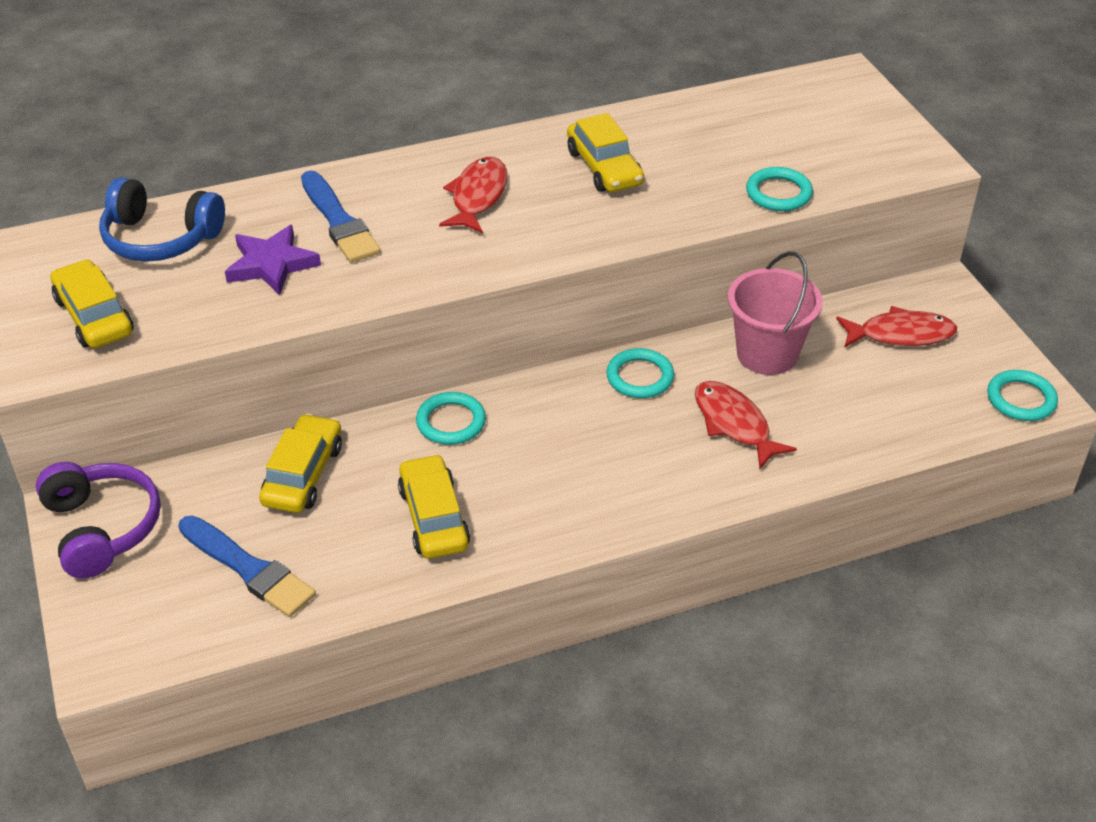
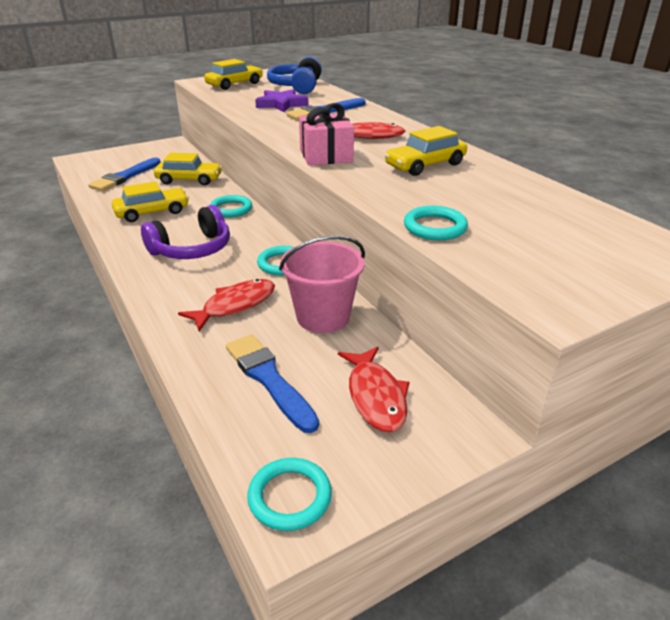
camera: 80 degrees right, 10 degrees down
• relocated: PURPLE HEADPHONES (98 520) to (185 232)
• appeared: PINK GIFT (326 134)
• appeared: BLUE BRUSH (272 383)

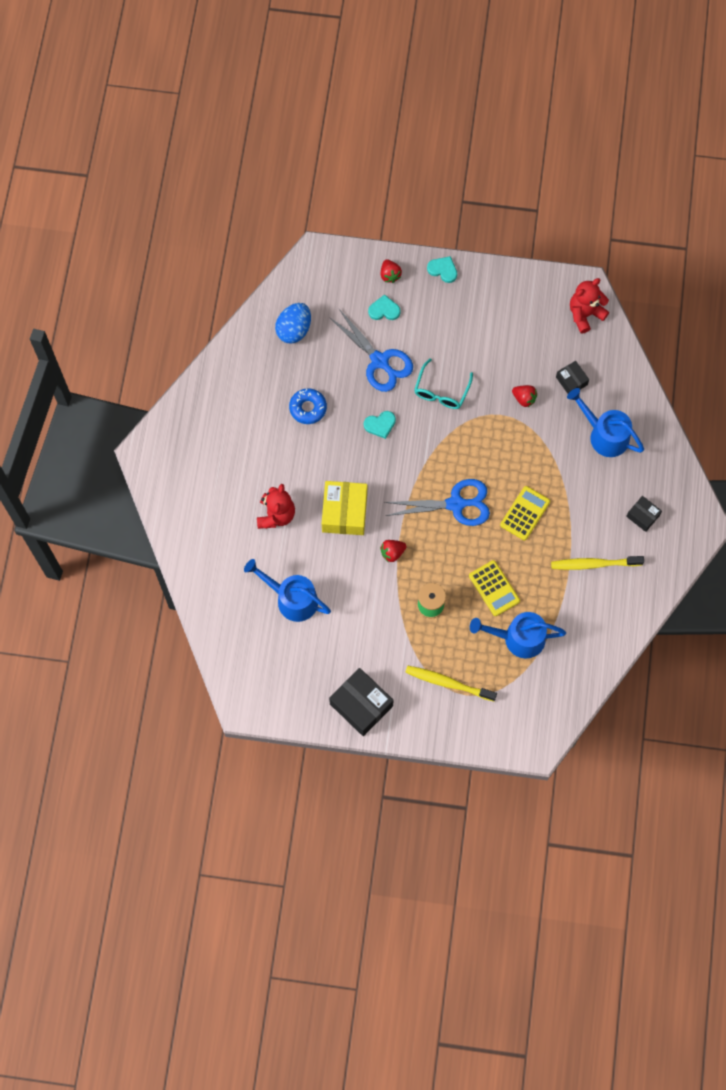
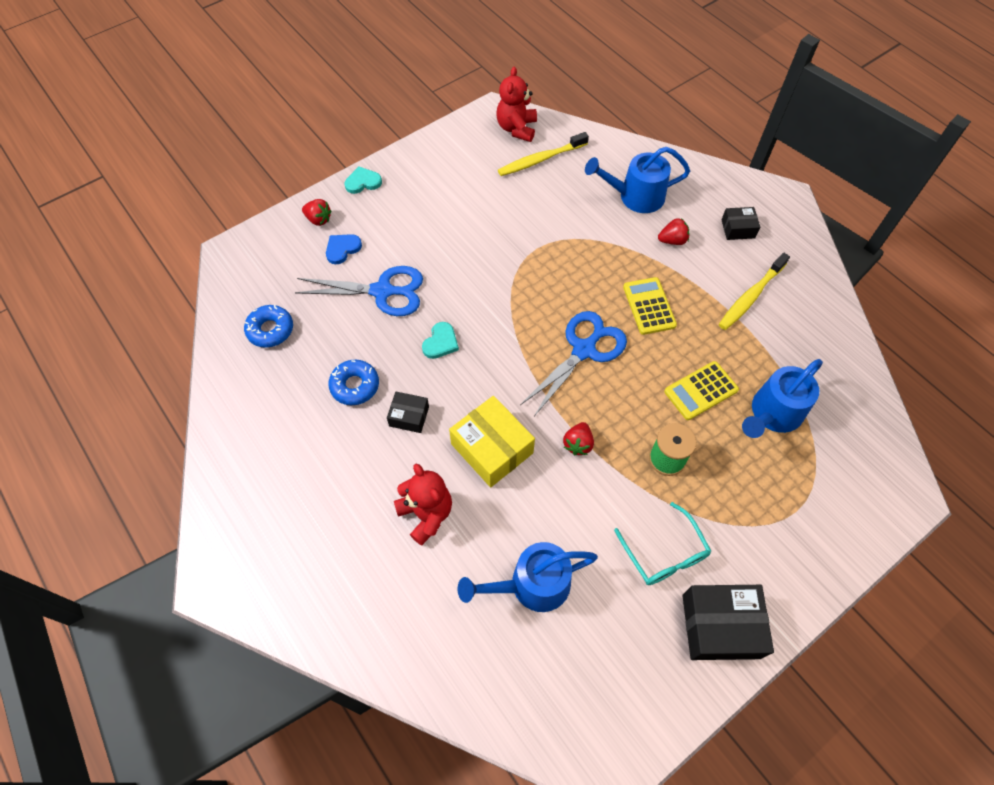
camera: 45 degrees left, 10 degrees down
• colour: TURQUOISE HEART (384 307) to BLUE HEART (344 249)
• exchanged: BLUE EGG (293 323) to BLUE DONUT (268 326)
• relocated: TURQUOISE GLASSES (443 383) to (662 543)
• relocated: BLACK BOX (572 377) to (408 412)
• relocated: RED STRAWBERRY (524 396) to (673 231)
• spun: YELLOW CALCULATOR (494 588) = (701 390) 135 degrees clockwise
• relocated: YELLOW TOOTHBRUSH (451 684) to (543 154)

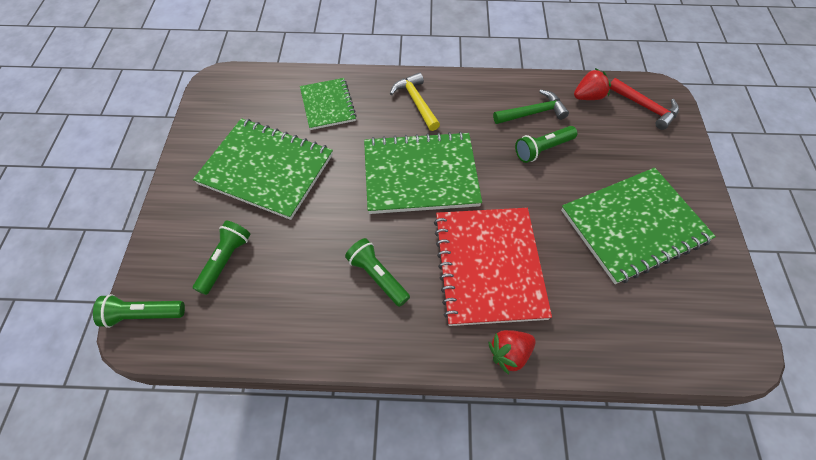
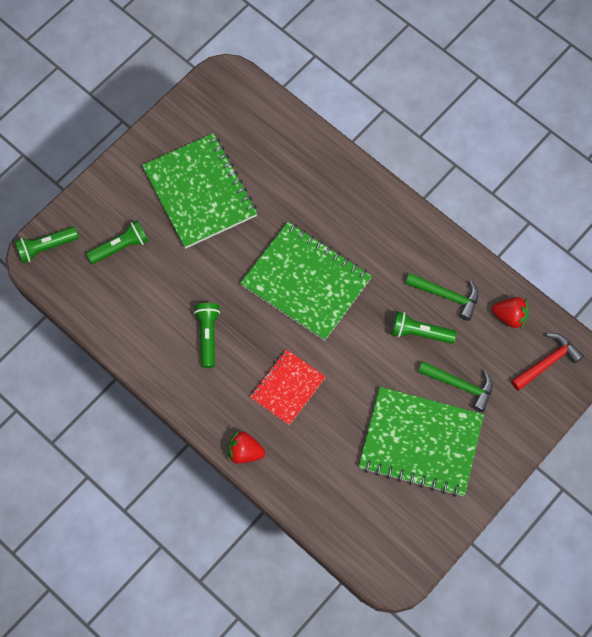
camera: 40 degrees right, 10 degrees up
• missing: YELLOW HAMMER (415 101)
• missing: GREEN NOTEBOOK (328 104)
• spun: RED HAMMER (644 104) = (547 362) 120 degrees counterclockwise
• size: RED NOTEBOOK (493 267) = (288 387) x0.58
• spun: GREEN FLASHLIGHT (139 311) = (47 245) 60 degrees counterclockwise
• appeared: GREEN HAMMER (455 387)

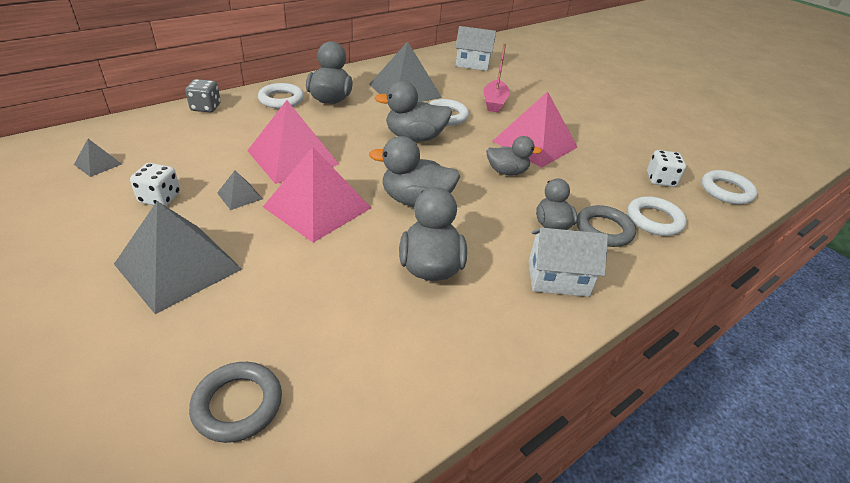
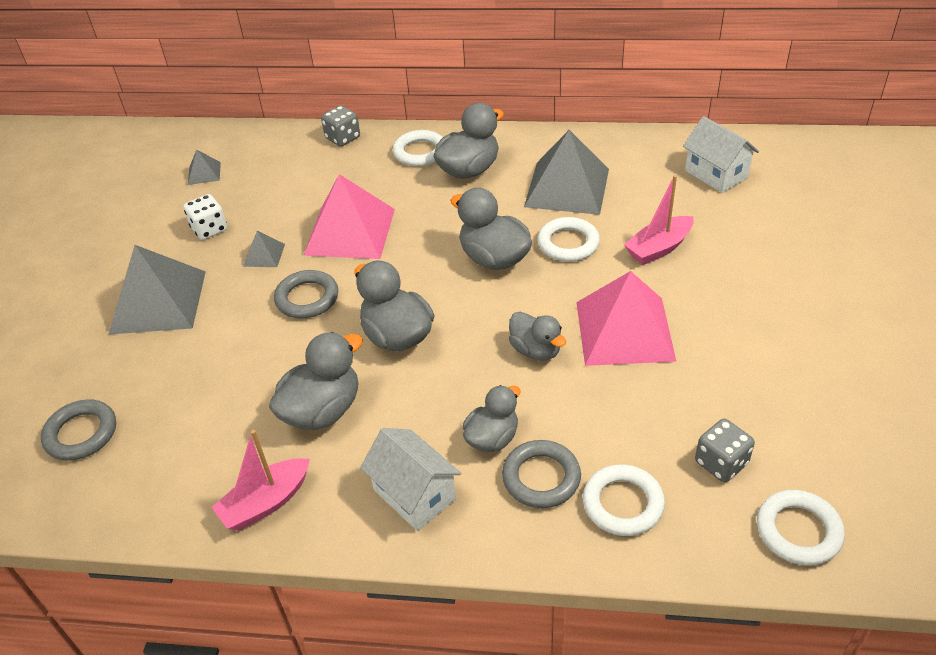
camera: 50 degrees right, 5 degrees up
• exchanged: PINK PYRAMID (317 195) to GREY RING (306 294)
• colour: WHITE DICE (666 168) to GREY DICE (725 450)
• appeared: PINK BOAT (260 480)

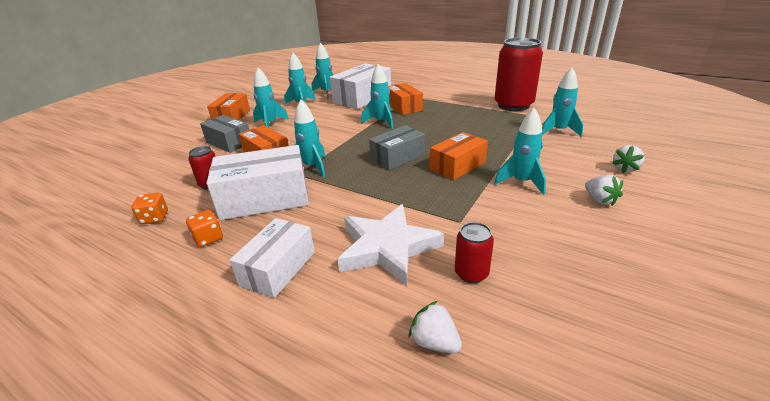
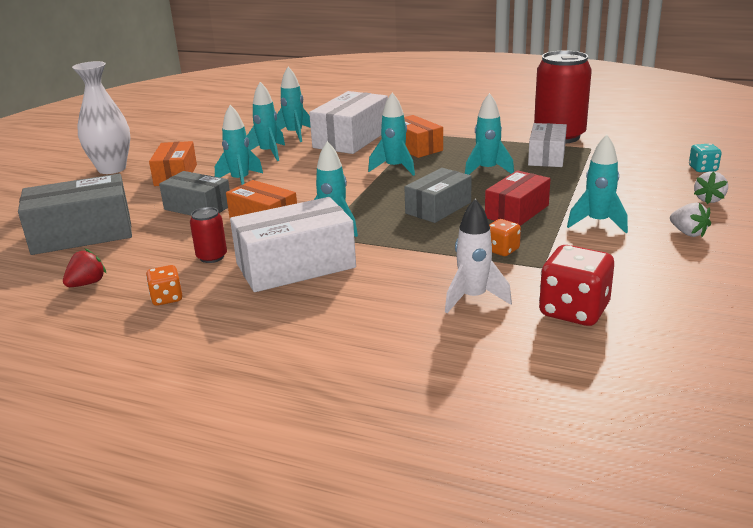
camera: 10 degrees left, 5 degrees down
• relocated: TURQUOISE ROCKET (562 102) to (489 134)
• colour: ORANGE BOX (459 156) to RED BOX (517 198)
• exchanged: WHITE STAR (390 245) to WHITE ROCKET (478 256)
• relocated: ORANGE DICE (204 228) to (505 237)
• relocated: WHITE BOX (272 258) to (547 145)
• exchanged: RED CAN (474 252) to RED DICE (576 285)
• missing: WHITE STRAWBERRY (435 327)
• appeared: WHITE VASE (101 117)
• appeared: TURQUOISE DICE (705 157)
• appeared: GREY BOX (75 214)
• appeared: RED STRAWBERRY (85 268)

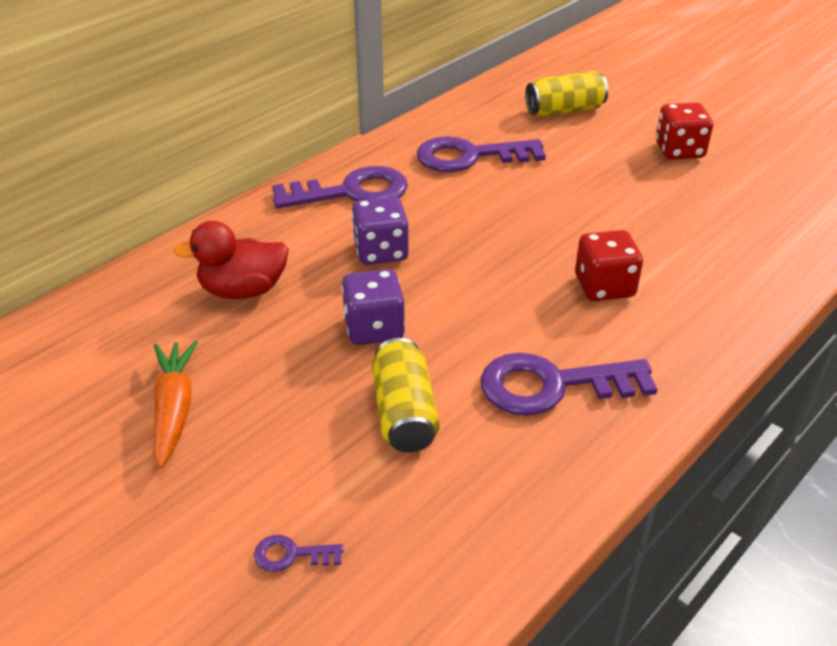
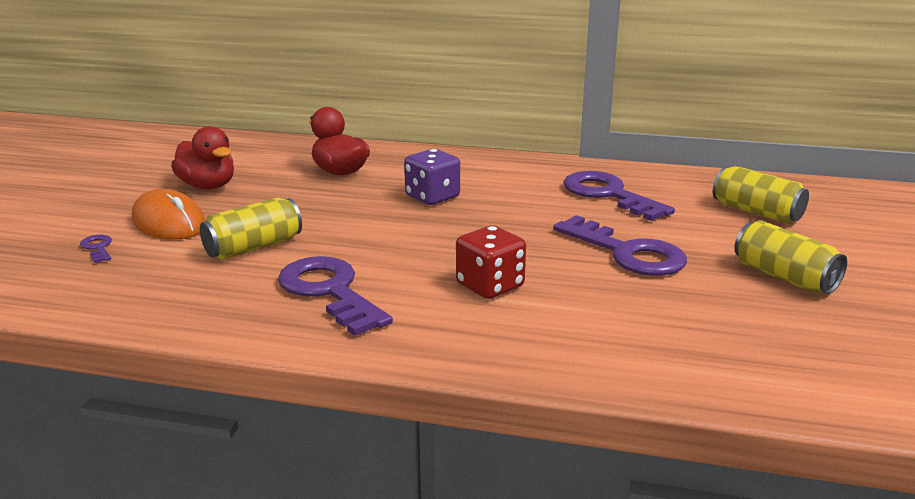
camera: 60 degrees right, 15 degrees down
• exchanged: RED DICE (684 131) to YELLOW CAN (791 257)
• relocated: PURPLE KEY (340 187) to (620 245)
• missing: PURPLE DICE (373 307)
• exchanged: ORANGE CARROT (175 404) to RED DUCK (202 158)
• appeared: ORANGE MOUSE (168 214)

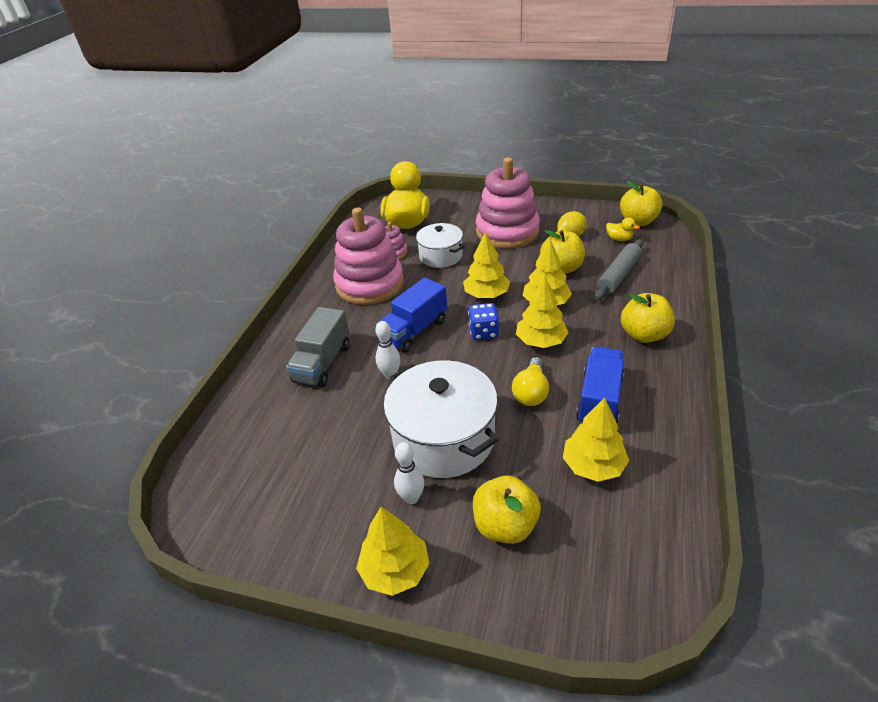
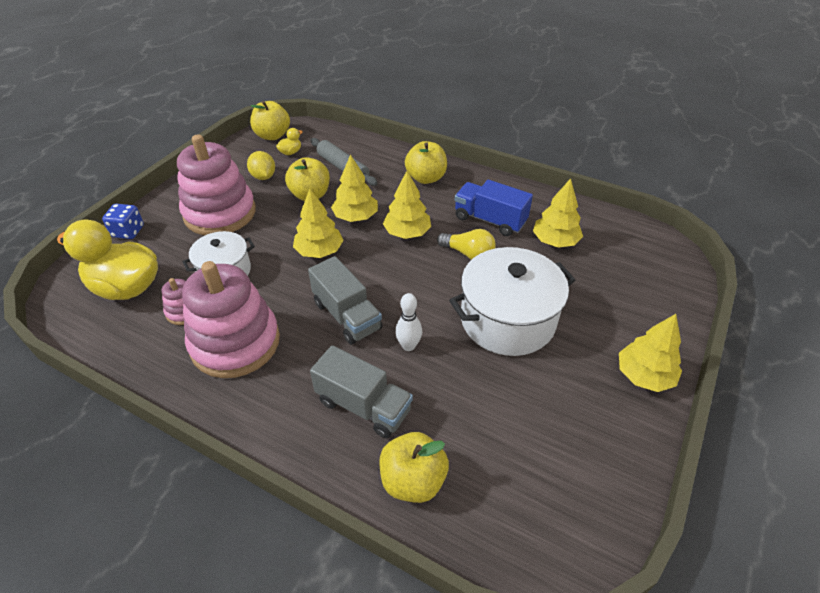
camera: 80 degrees left, 5 degrees up
• colour: BLUE TRUCK (411 314) to GREY TRUCK (345 300)
• relocated: BLUE DICE (483 321) to (123 221)
• missing: WHITE BOWLING PIN (409 473)
• relocated: YELLOW APPLE (507 509) to (414 467)

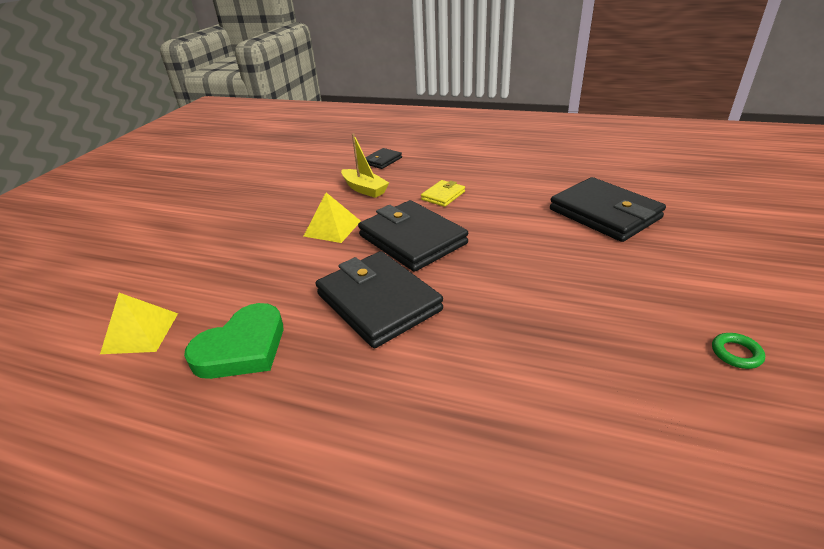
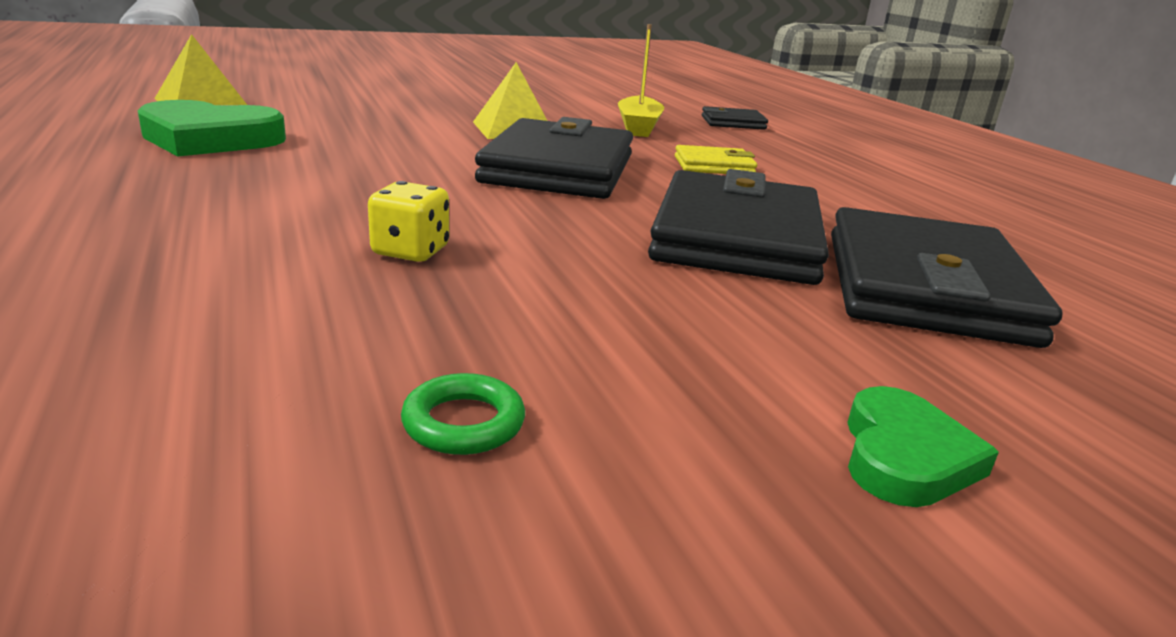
camera: 45 degrees right, 10 degrees down
• relocated: BLACK WALLET (379 299) to (738 227)
• relocated: GREEN RING (738 351) to (463 414)
• appeared: YELLOW DICE (408 221)
• appeared: GREEN HEART (923 446)

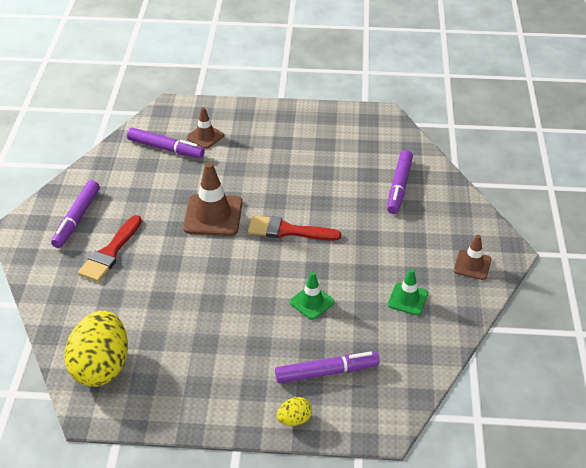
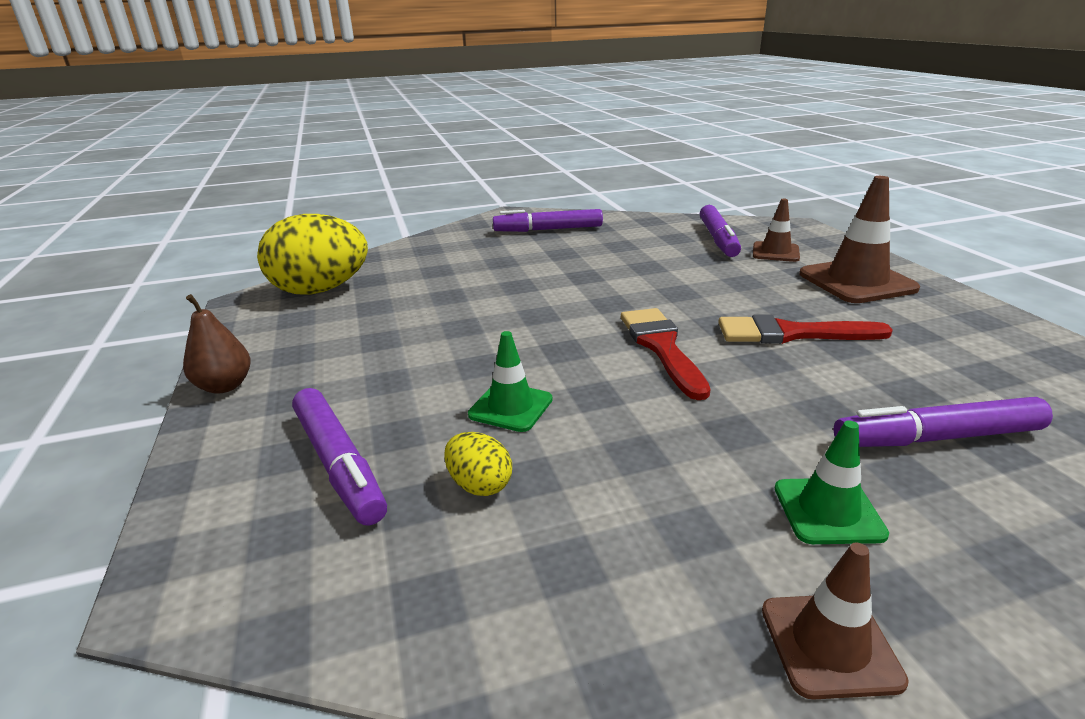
camera: 70 degrees right, 15 degrees down
• relocated: BROWN TRAFFIC CONE (212 199) to (859 239)
• relocated: RED BRUSH (110 248) to (805 329)
• relocated: GREEN TRAFFIC CONE (408 292) to (832 482)
• relocated: YELLOW EGG (294 411) to (478 464)
• appeared: BROWN PEAR (217 344)

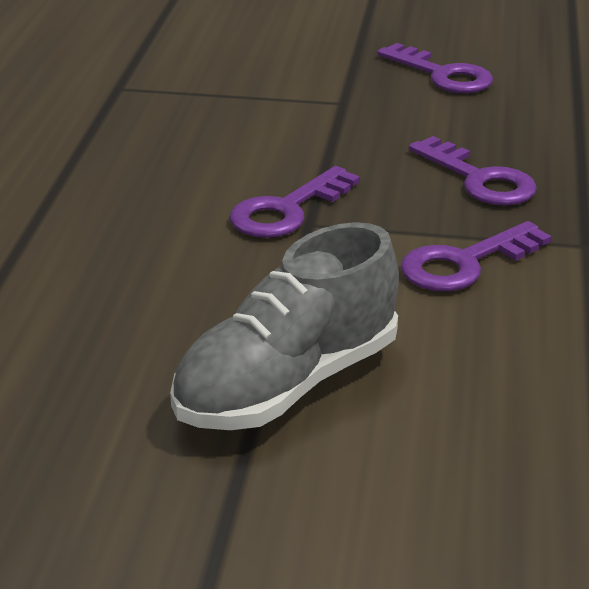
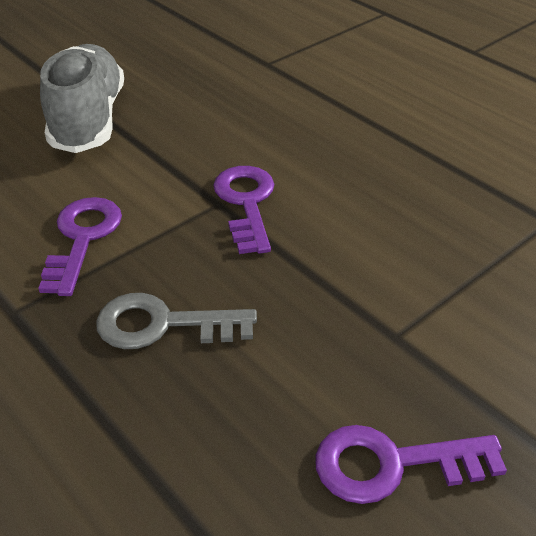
camera: 130 degrees right, 10 degrees up
• colour: PURPLE KEY (473 170) to GREY KEY (176 321)

